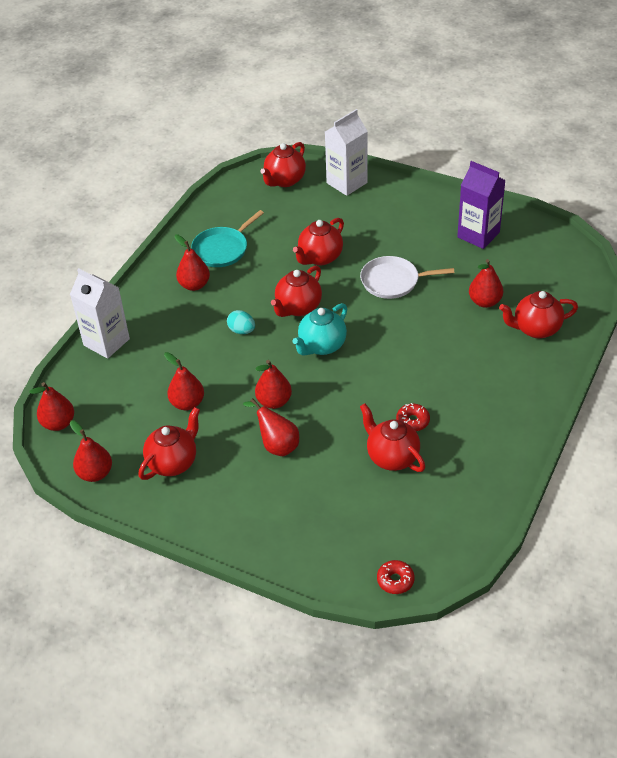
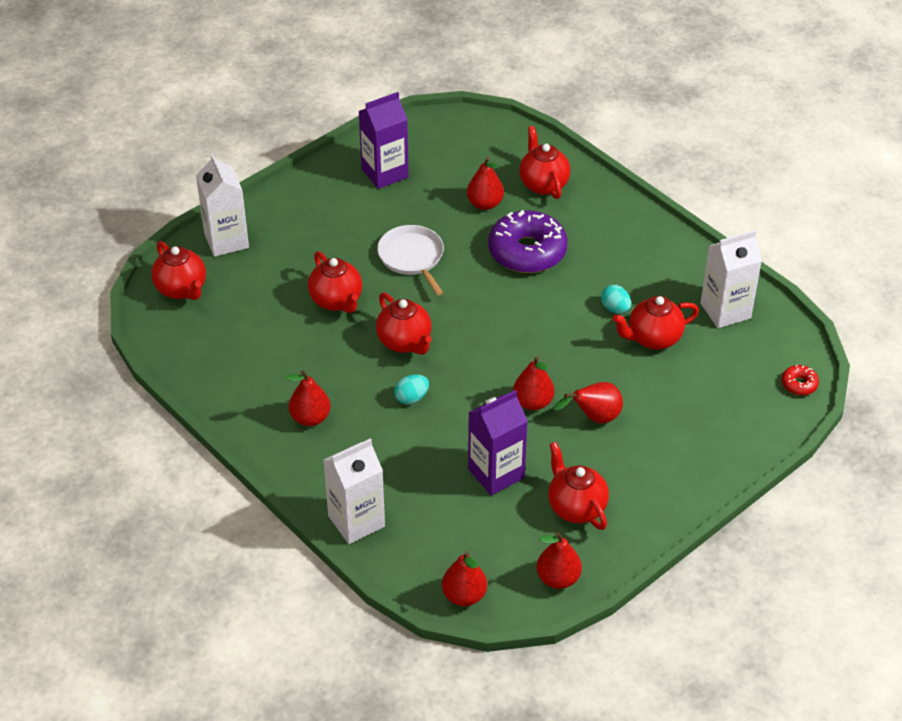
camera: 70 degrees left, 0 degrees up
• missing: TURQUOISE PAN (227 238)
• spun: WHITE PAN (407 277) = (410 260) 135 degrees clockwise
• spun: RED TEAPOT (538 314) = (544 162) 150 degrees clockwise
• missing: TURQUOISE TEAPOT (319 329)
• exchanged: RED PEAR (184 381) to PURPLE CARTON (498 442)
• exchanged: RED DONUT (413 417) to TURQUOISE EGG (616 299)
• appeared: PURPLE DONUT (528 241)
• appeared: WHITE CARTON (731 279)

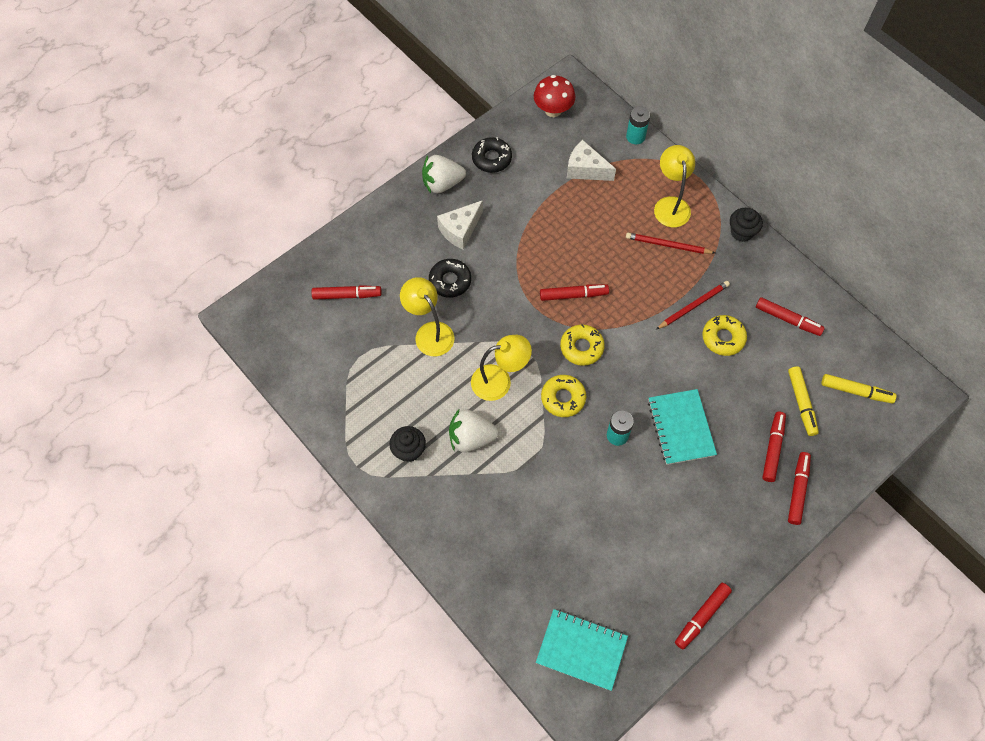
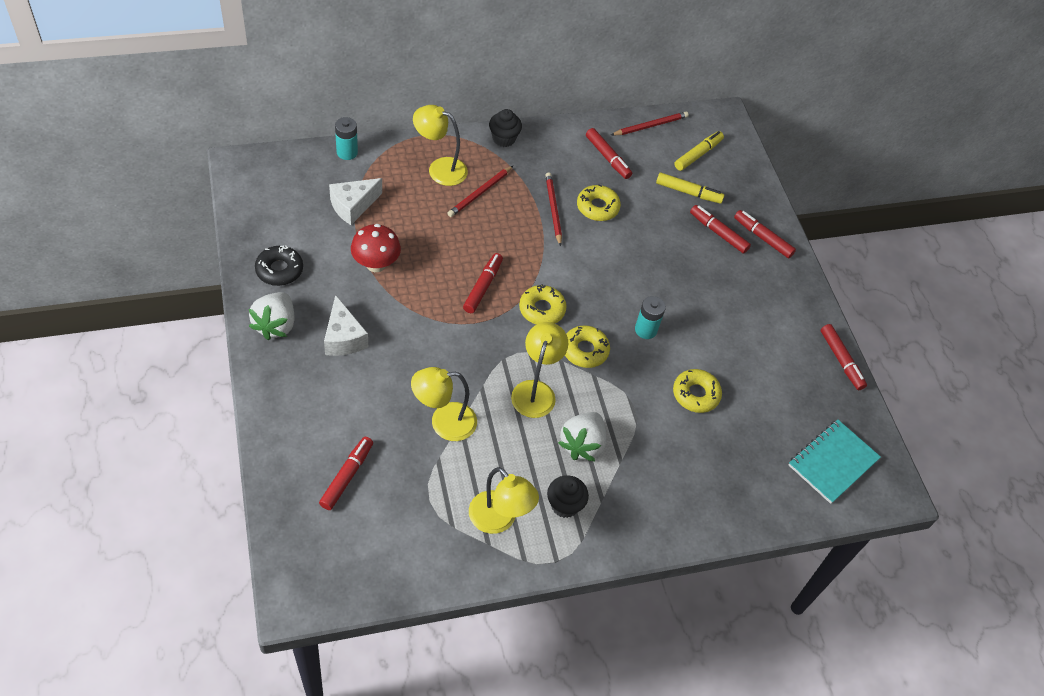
camera: 70 degrees left, 10 degrees down
• relocated: RED MUSHROOM (554 96) to (376 248)
• missing: BLACK DONUT (450 278)
• spun: RED MARKER (790 316) = (609 153) 90 degrees clockwise
• missing: TURQUOISE NOTEBOOK (682 427)
• appeared: RED PENCIL (650 123)
• appeared: YELLOW DONUT (697 391)
• appeared: YELLOW LAMP (504 500)

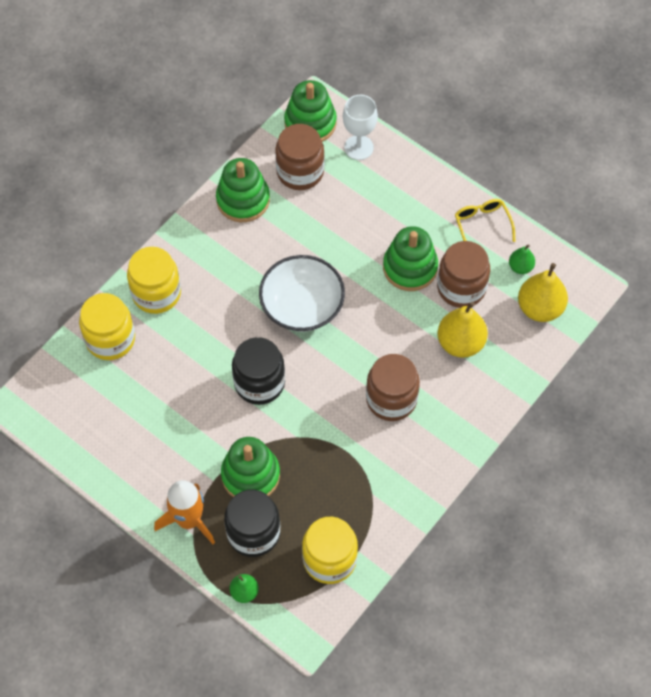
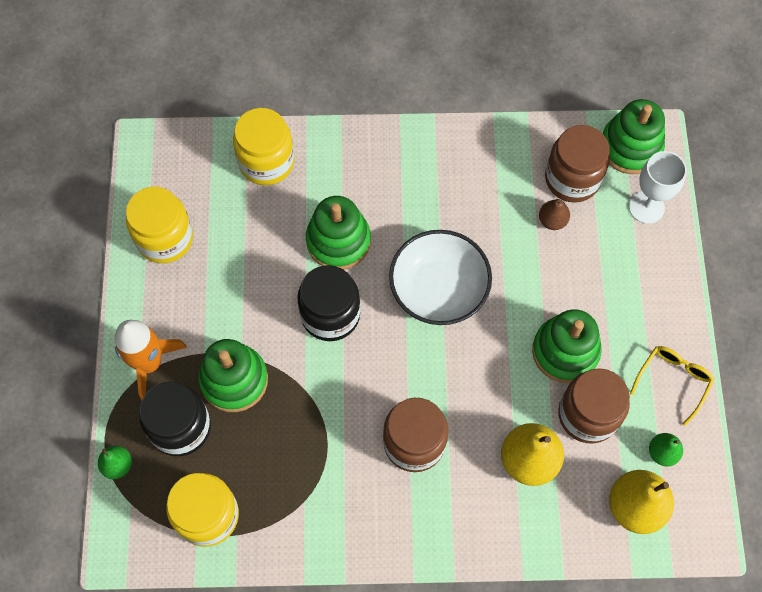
camera: 50 degrees right, 5 degrees up
• relocated: GREEN STACKING TOY (243 190) to (338 233)
• relocated: YELLOW JAR (154 280) to (159 225)
• appeared: BROWN PEAR (554 214)

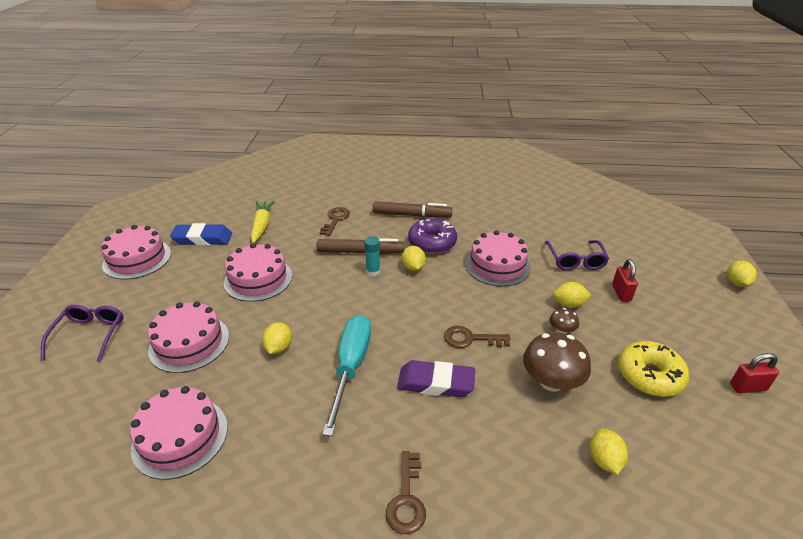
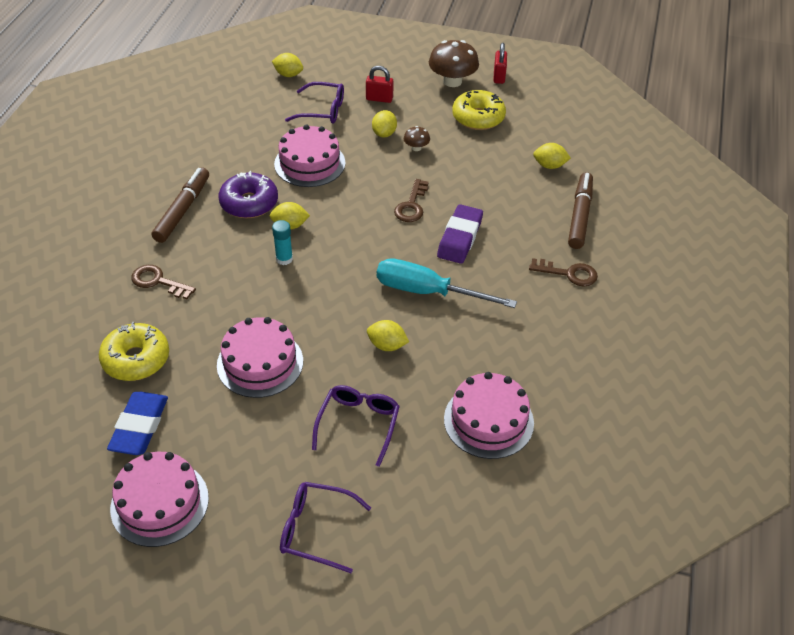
camera: 80 degrees left, 10 degrees up
• exchanged: YELLOW CARROT (263 222) to YELLOW DONUT (134 351)
• relocated: BROWN MARKER (360 246) to (580 210)
• relocated: YELLOW LEMON (742 274) to (287 65)
• exchanged: PINK CAKE (188 337) to PURPLE GLASSES (356 426)
• relocated: BROWN MUSHROOM (557 362) to (454 63)

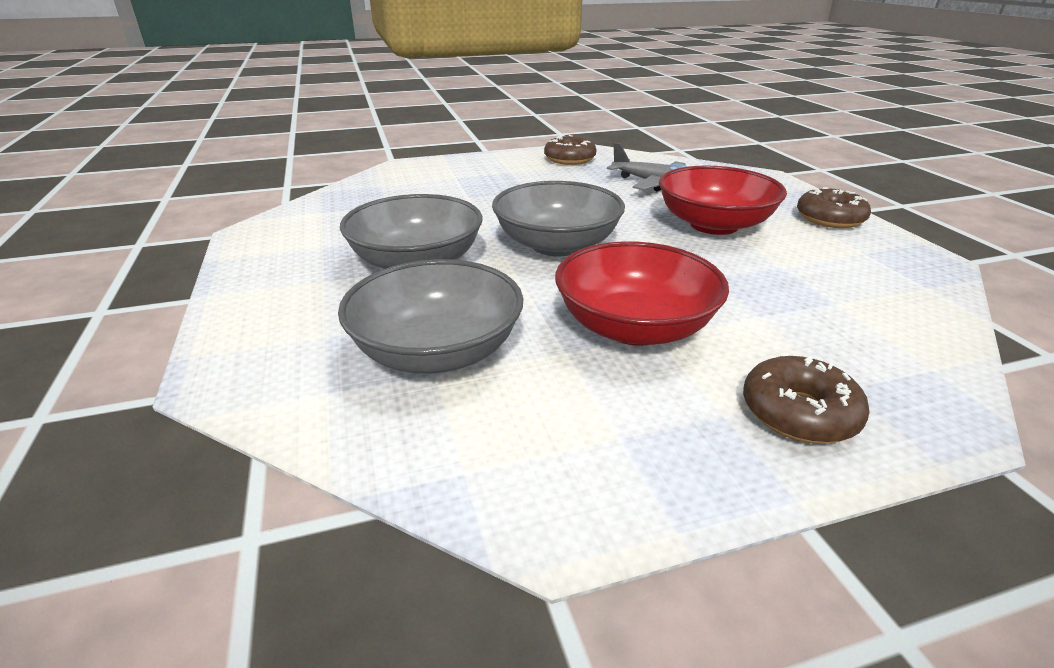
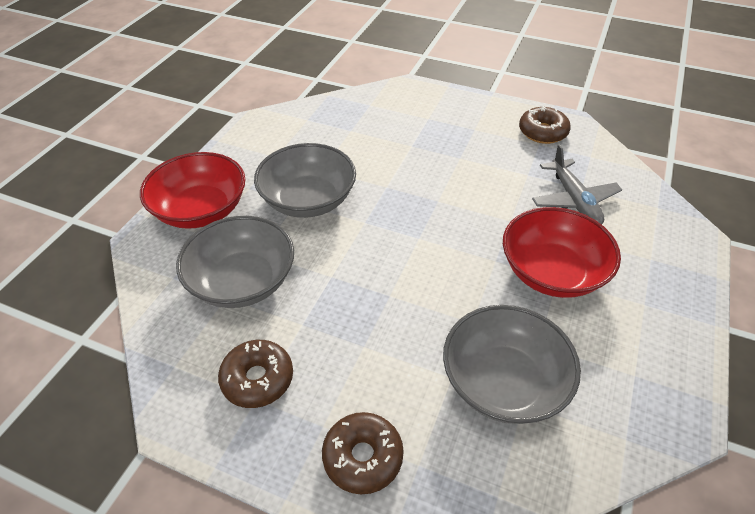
camera: 40 degrees right, 15 degrees up
• relocated: GREY BOWL (558 218) to (512 364)
• relocated: BROWN DONUT (834 207) to (255 374)
• relocated: RED BOWL (642 293) to (193 190)

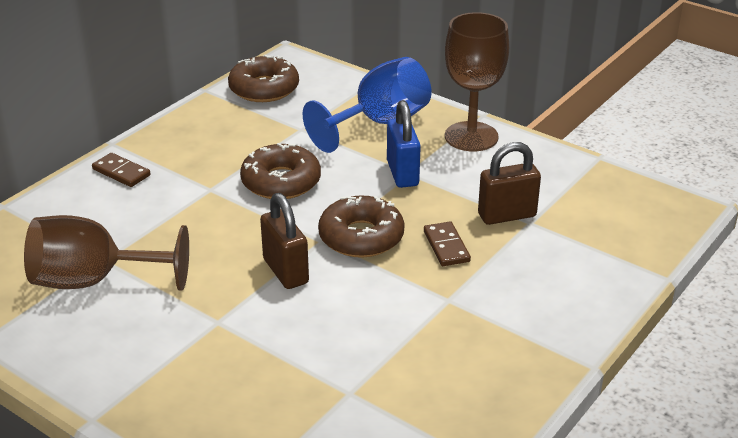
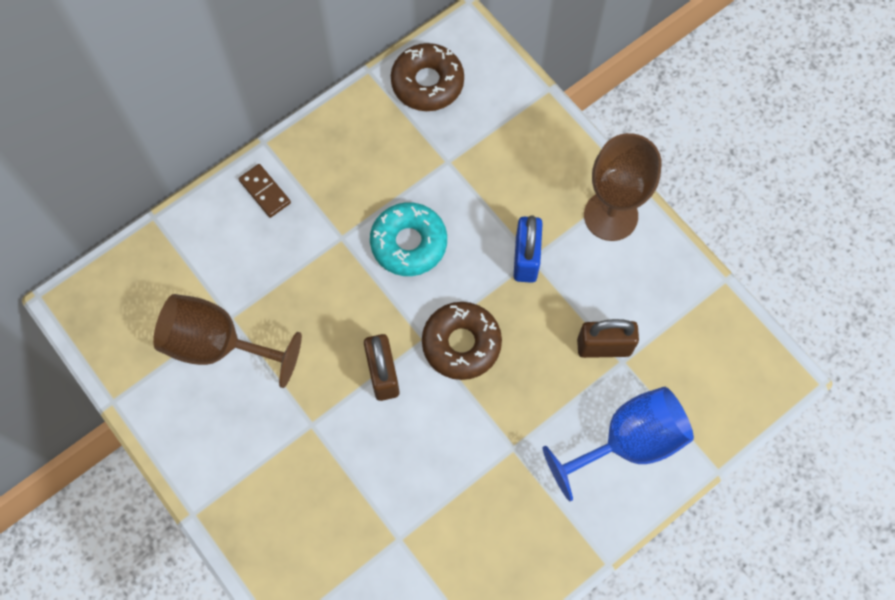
camera: 15 degrees right, 35 degrees up
• relocated: BLUE GOBLET (367 105) to (618 444)
• colour: BROWN DONUT (280 171) to TURQUOISE DONUT (408 239)
• missing: BROWN DOMINO (447 244)

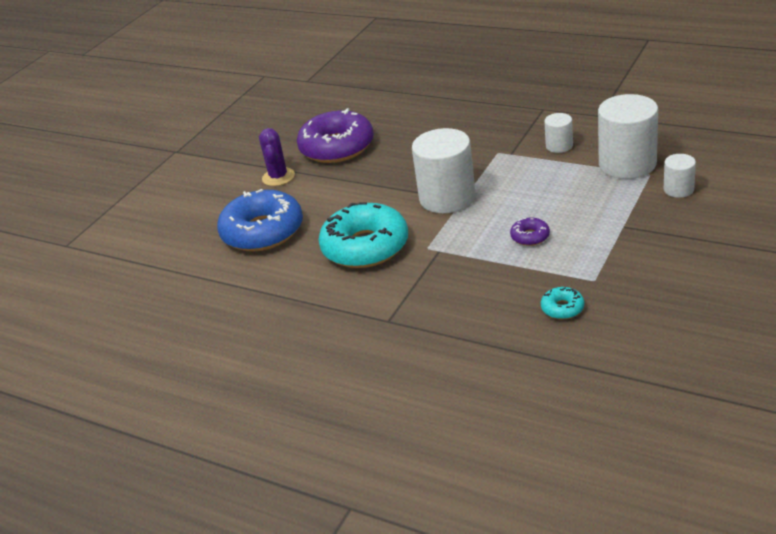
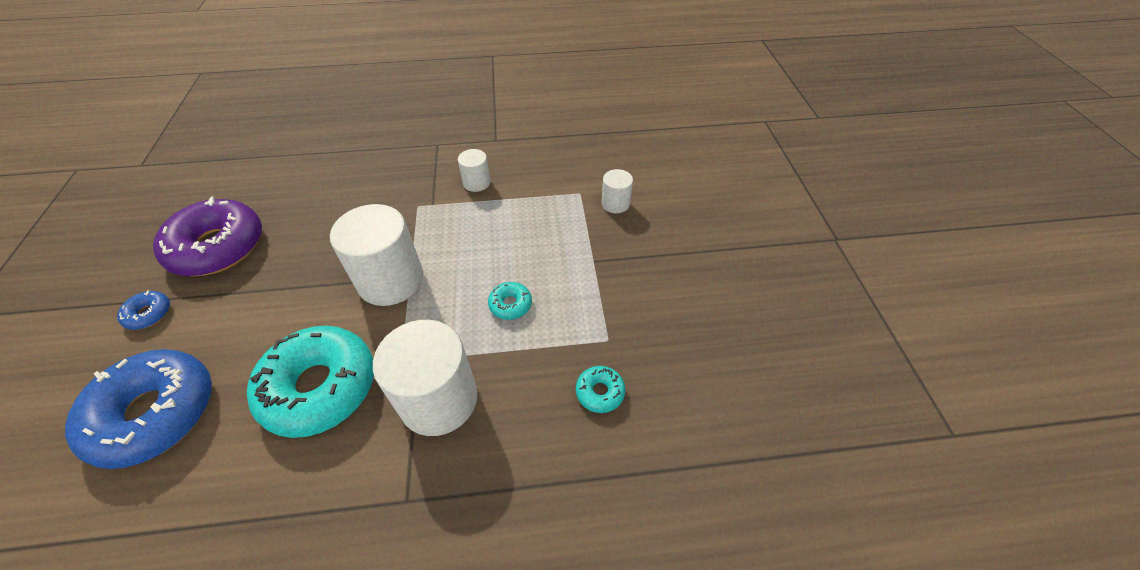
camera: 40 degrees left, 15 degrees up
• relocated: WHITE CYLINDER (628 136) to (425 378)
• exchanged: PURPLE CACTUS (277 157) to BLUE DONUT (143 310)
• colour: PURPLE DONUT (530 232) to TURQUOISE DONUT (510 301)

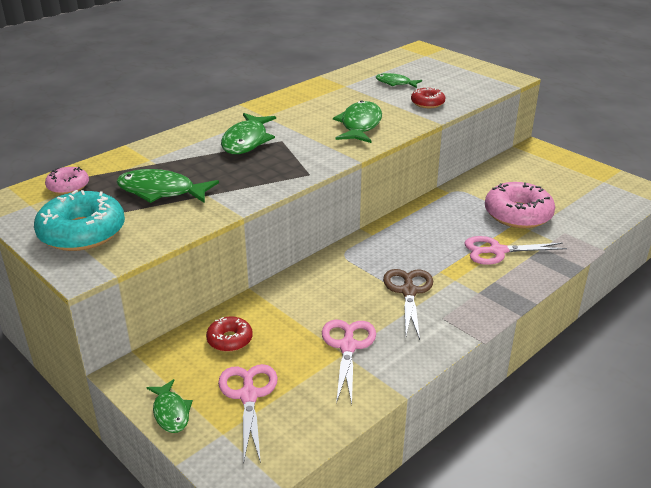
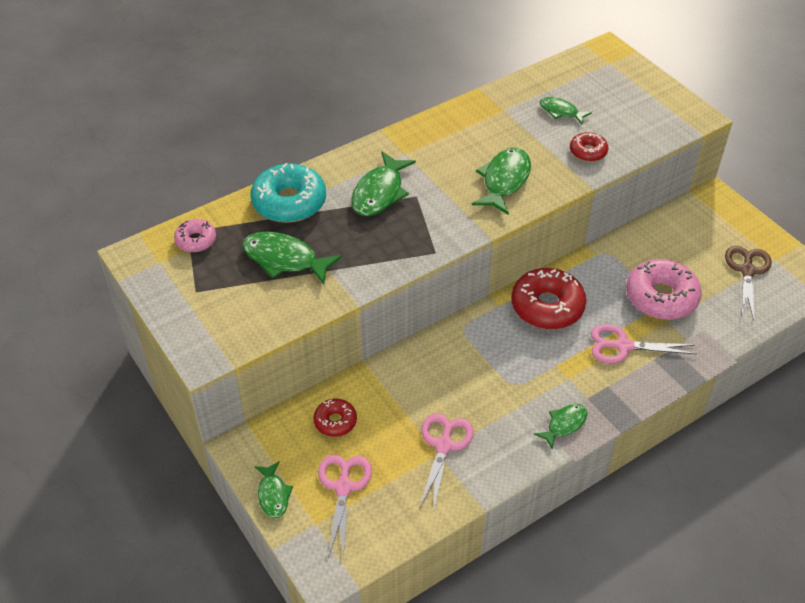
camera: 10 degrees right, 15 degrees up
• relocated: TURQUOISE DONUT (79 220) to (288 193)
• relocated: BROWN SCISSORS (408 304) to (748 283)
• appeared: RED DONUT (548 298)
• appeared: GREEN FISH (561 427)

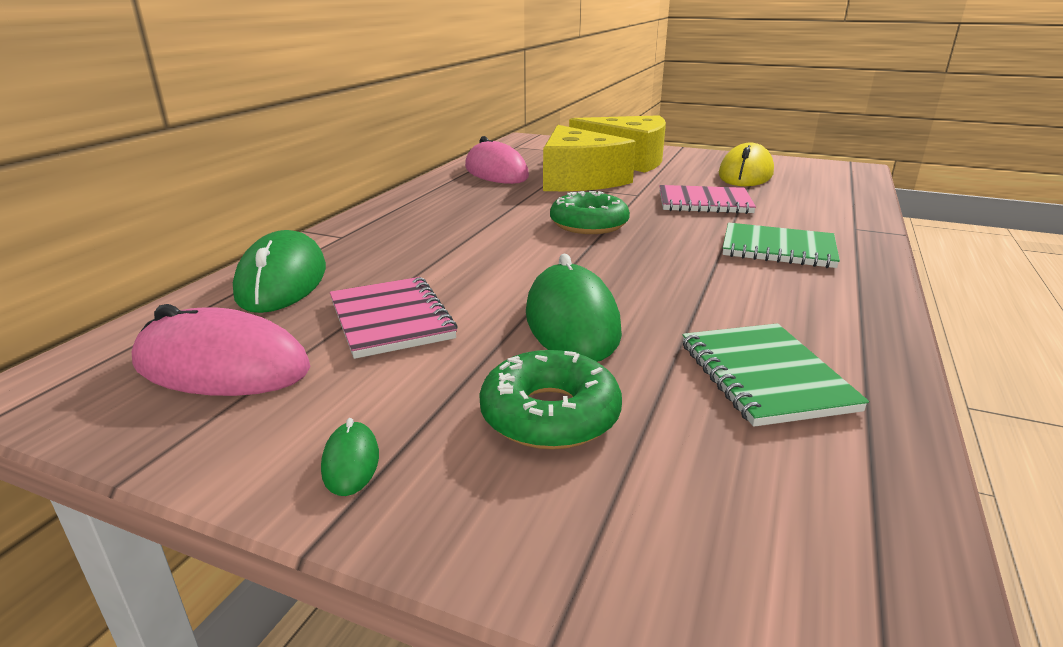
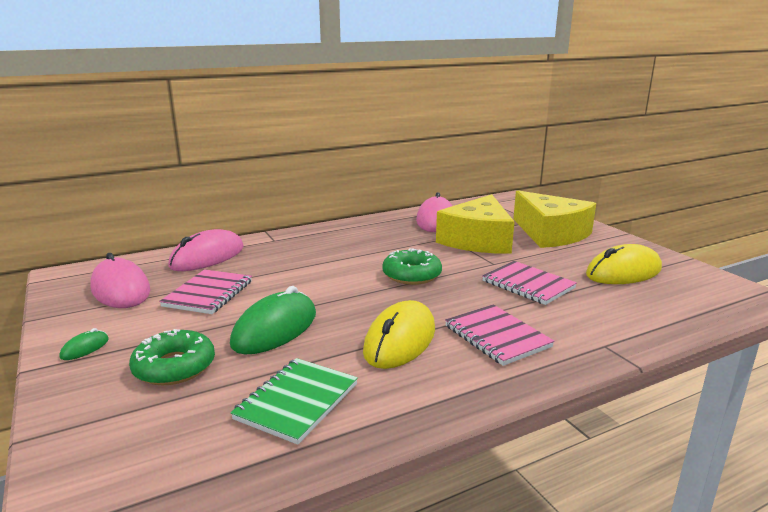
camera: 40 degrees right, 5 degrees down
• colour: GREEN NOTEBOOK (781 245) to PINK NOTEBOOK (500 335)
• colour: GREEN MOUSE (279 271) to PINK MOUSE (206 250)
• appeared: YELLOW MOUSE (399 334)

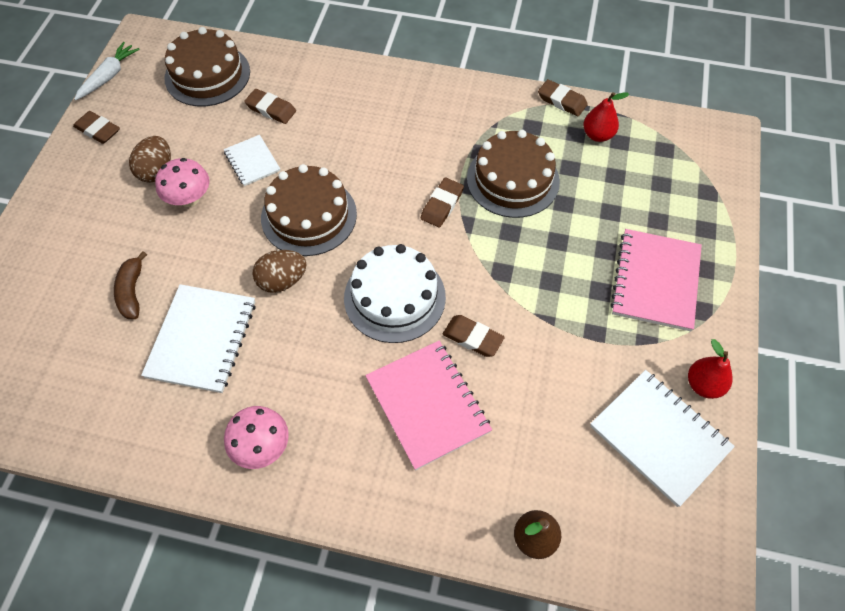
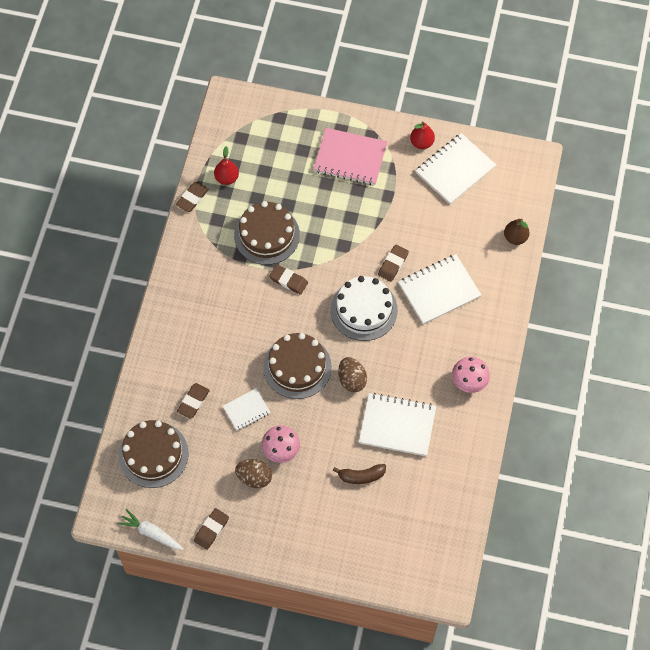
camera: 90 degrees left, 5 degrees up
• colour: PINK NOTEBOOK (428 405) to WHITE NOTEBOOK (439 289)

